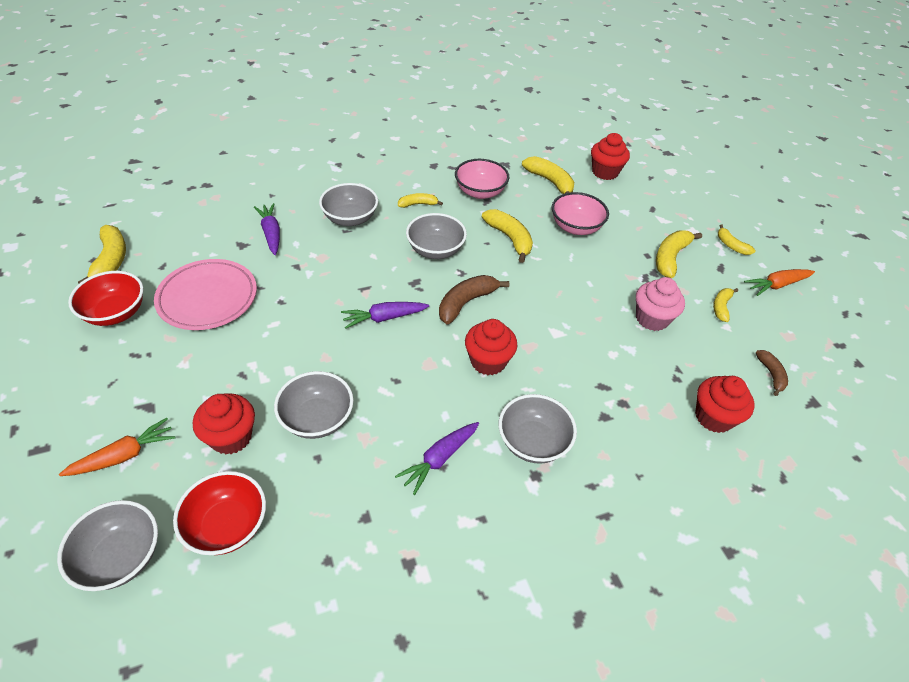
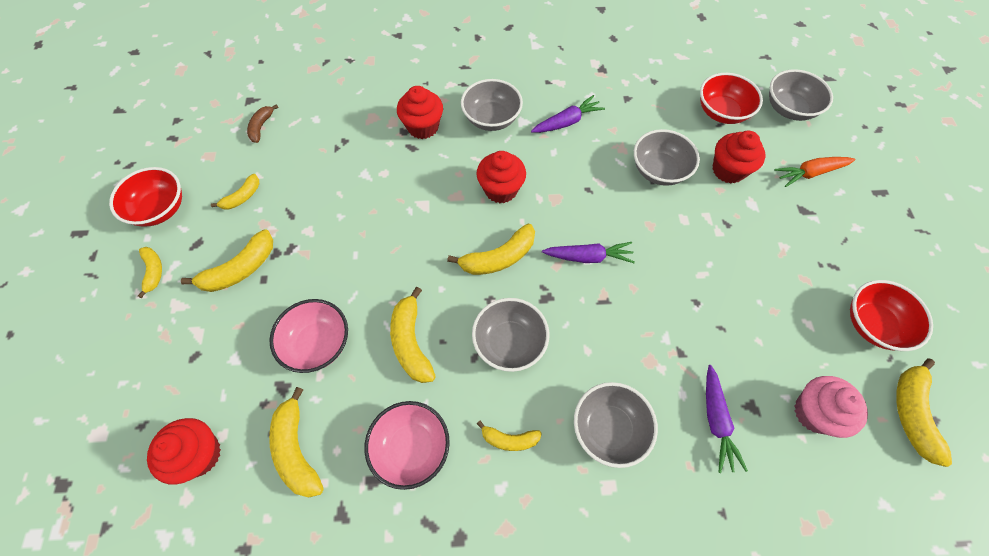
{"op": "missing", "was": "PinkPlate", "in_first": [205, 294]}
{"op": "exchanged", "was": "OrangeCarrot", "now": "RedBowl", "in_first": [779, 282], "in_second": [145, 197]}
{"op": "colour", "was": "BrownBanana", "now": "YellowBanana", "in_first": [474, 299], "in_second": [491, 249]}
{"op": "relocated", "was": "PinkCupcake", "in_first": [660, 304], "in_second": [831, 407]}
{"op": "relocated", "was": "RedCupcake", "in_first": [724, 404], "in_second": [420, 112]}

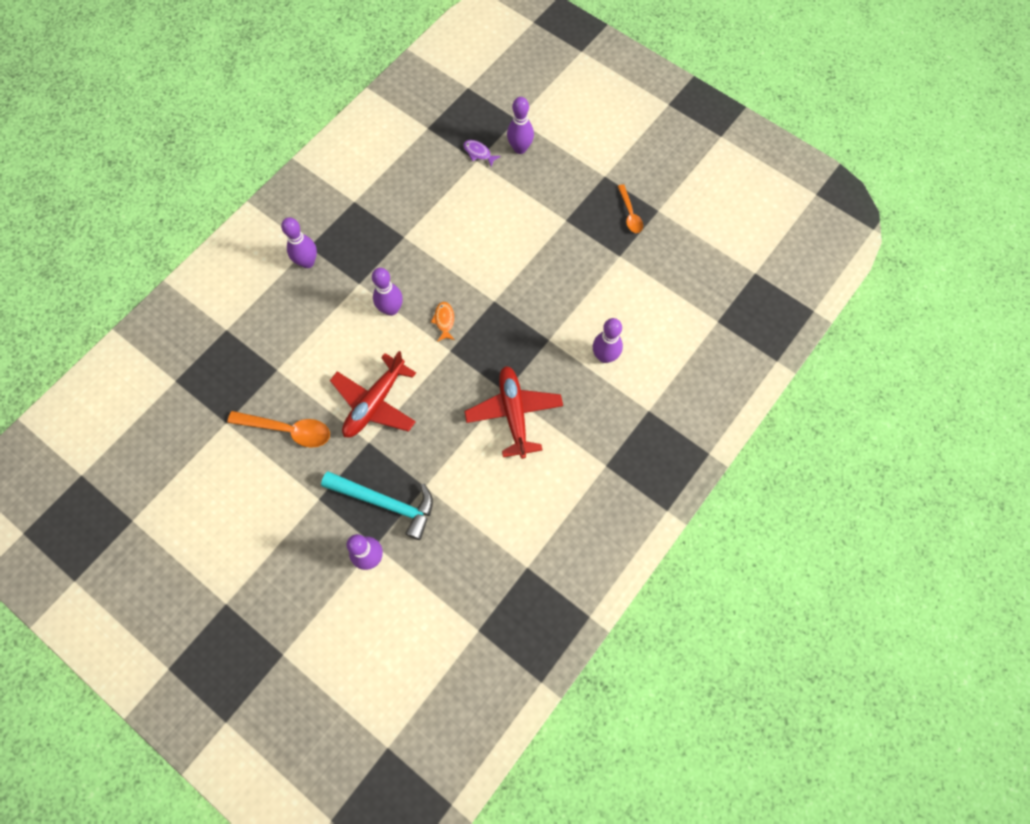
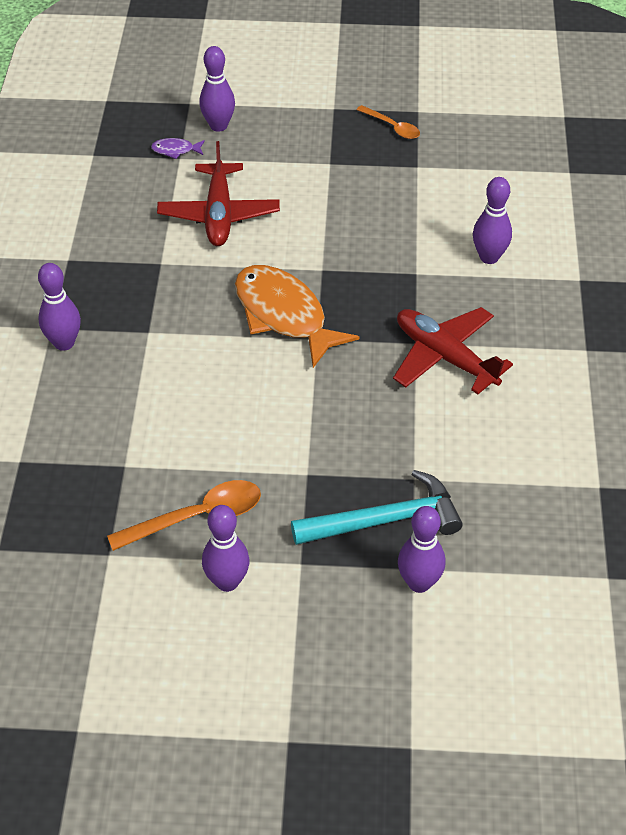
{"op": "relocated", "was": "PurpleBowlingPin", "in_first": [387, 292], "in_second": [226, 548]}
{"op": "size", "was": "OrangeFish", "in_first": [443, 322], "in_second": [297, 316], "ratio": 2.46}
{"op": "relocated", "was": "RedPlane", "in_first": [373, 394], "in_second": [218, 193]}

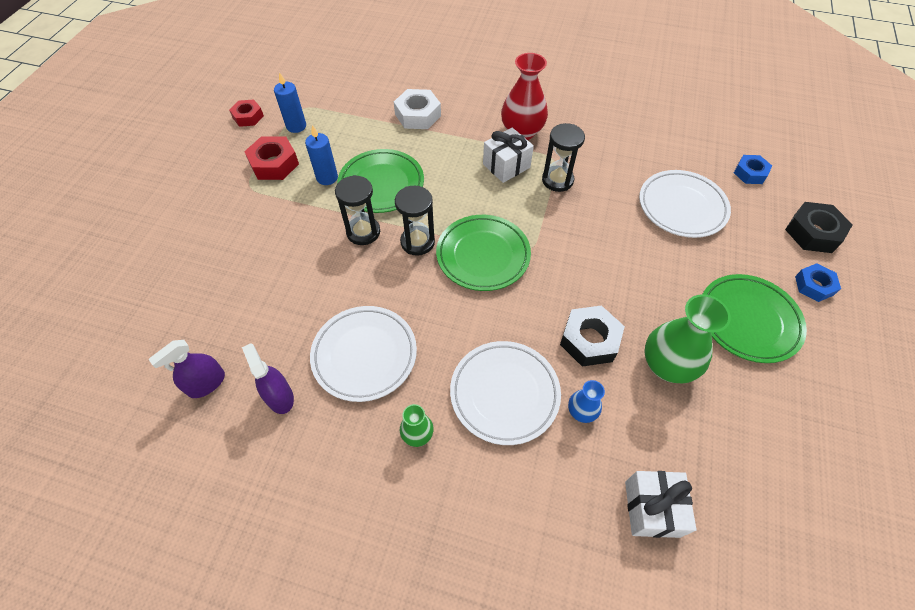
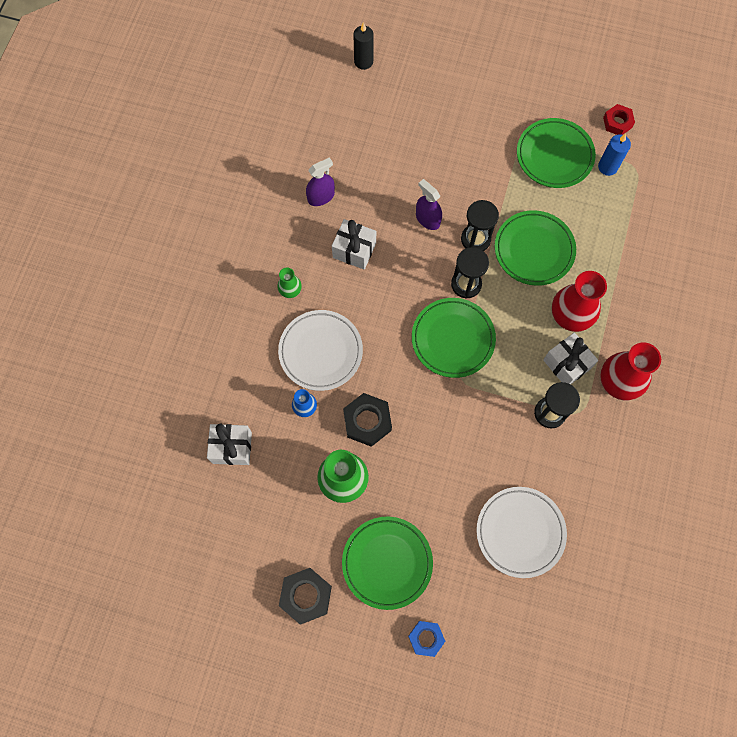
{"op": "missing", "was": "WhiteNut", "in_first": [417, 109]}
{"op": "missing", "was": "BlueCandle", "in_first": [321, 155]}
{"op": "exchanged", "was": "RedNut", "now": "GreenPlate", "in_first": [271, 158], "in_second": [556, 153]}
{"op": "missing", "was": "BlueNut", "in_first": [753, 169]}
{"op": "relocated", "was": "BlackNut", "in_first": [819, 227], "in_second": [305, 596]}
{"op": "exchanged", "was": "WhitePlate", "now": "WhiteGift", "in_first": [363, 354], "in_second": [354, 244]}
{"op": "relocated", "was": "PurpleSprayBottle", "in_first": [187, 369], "in_second": [429, 204]}
{"op": "appeared", "now": "BlackCandle", "in_second": [363, 46]}
{"op": "appeared", "now": "RedVase", "in_second": [579, 301]}

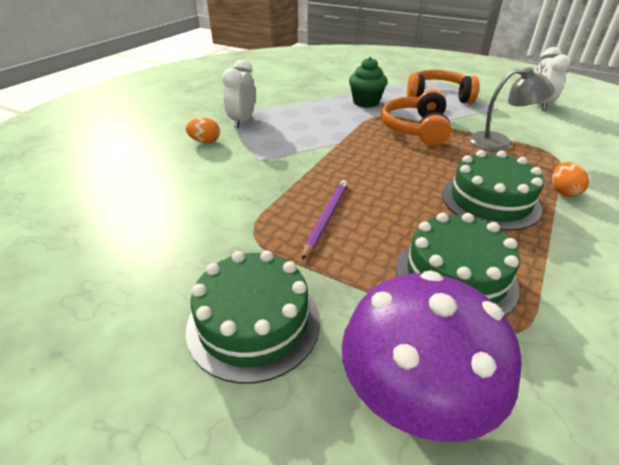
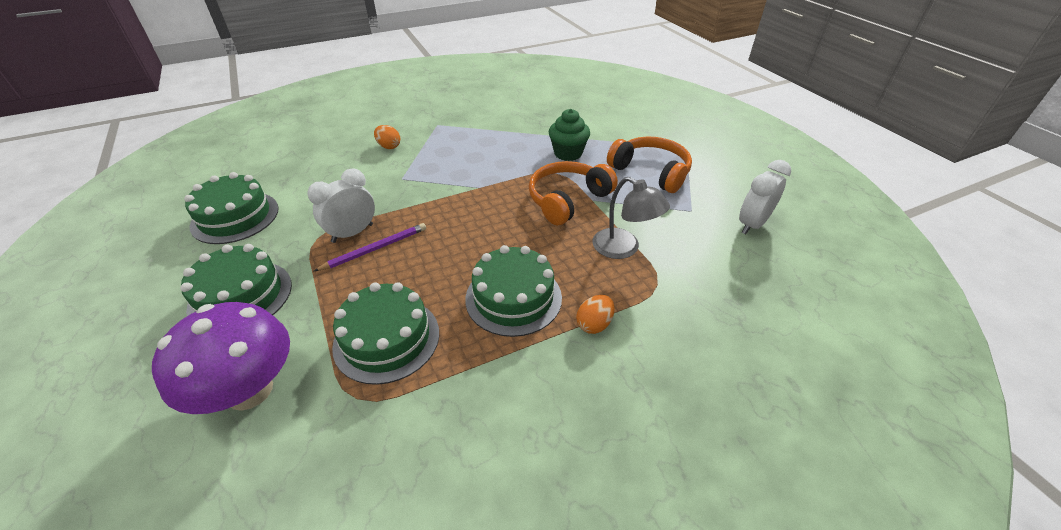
{"op": "relocated", "was": "WhiteClock", "in_first": [238, 93], "in_second": [341, 205]}
{"op": "appeared", "now": "GreenCake", "in_second": [231, 208]}

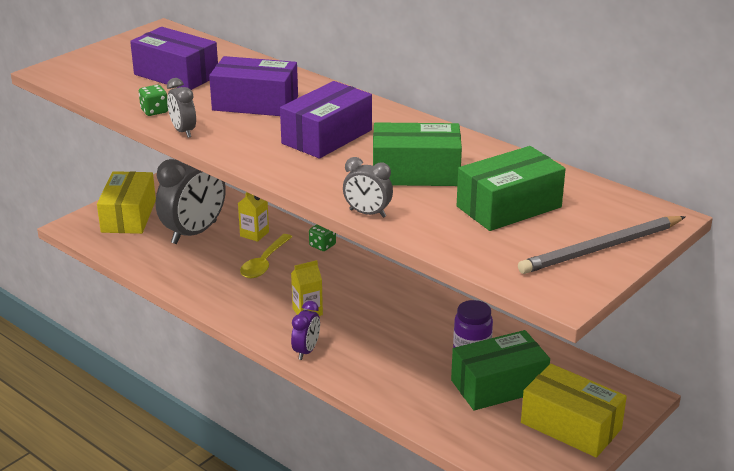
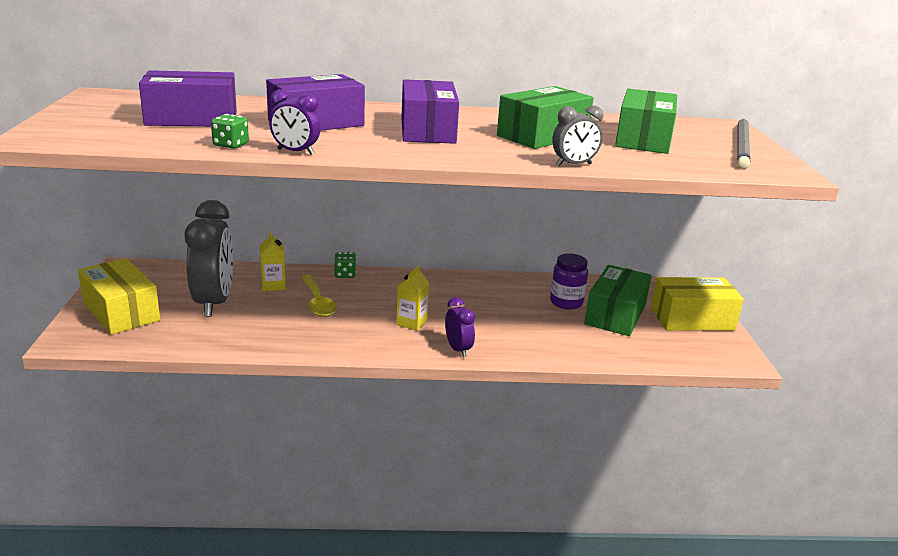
{"op": "colour", "was": "GreyClock", "now": "PurpleClock", "in_first": [181, 108], "in_second": [295, 122]}

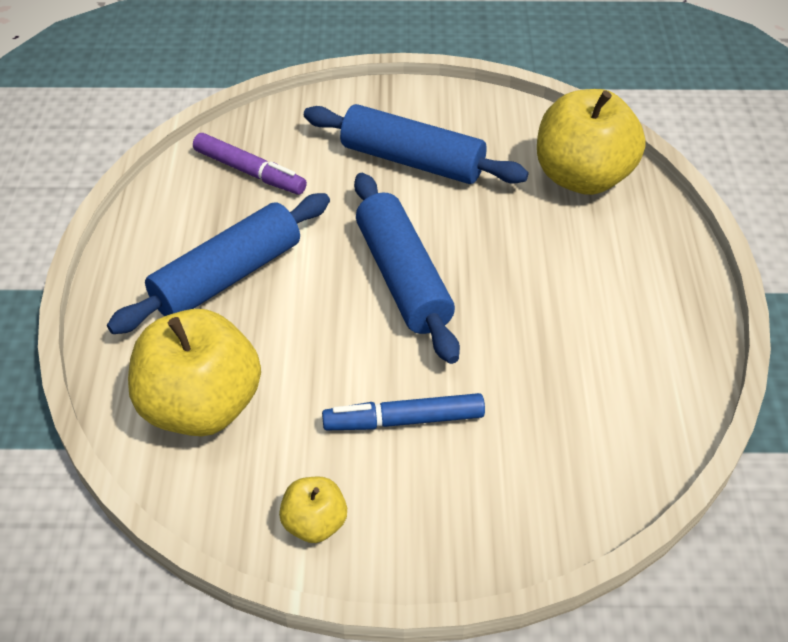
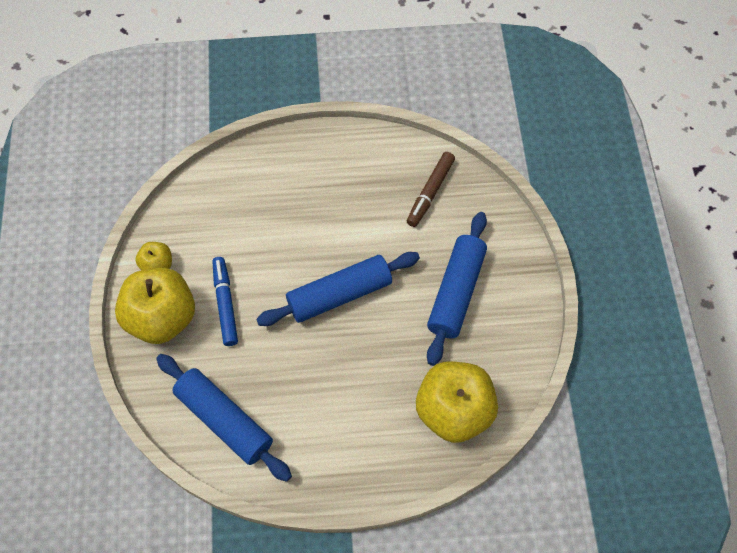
{"op": "colour", "was": "PurpleMarker", "now": "BrownMarker", "in_first": [250, 164], "in_second": [431, 189]}
{"op": "relocated", "was": "BlueRollingPin", "in_first": [218, 263], "in_second": [224, 418]}
{"op": "relocated", "was": "YellowApple", "in_first": [194, 372], "in_second": [155, 306]}

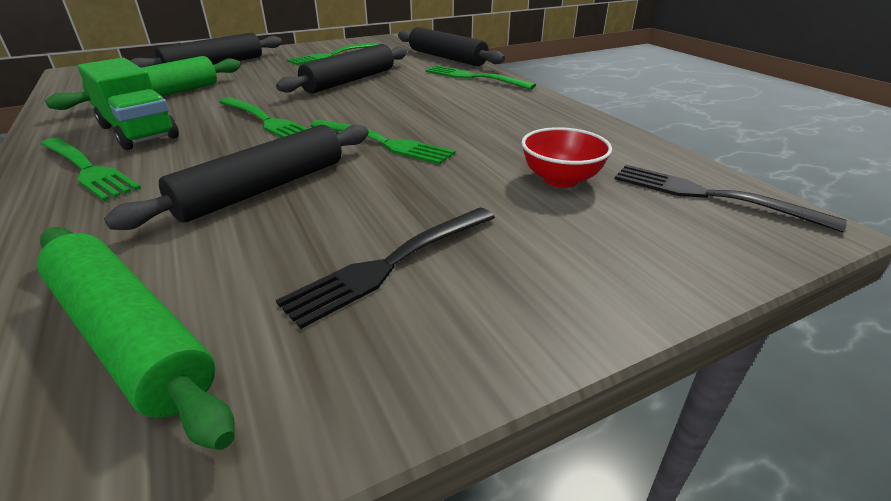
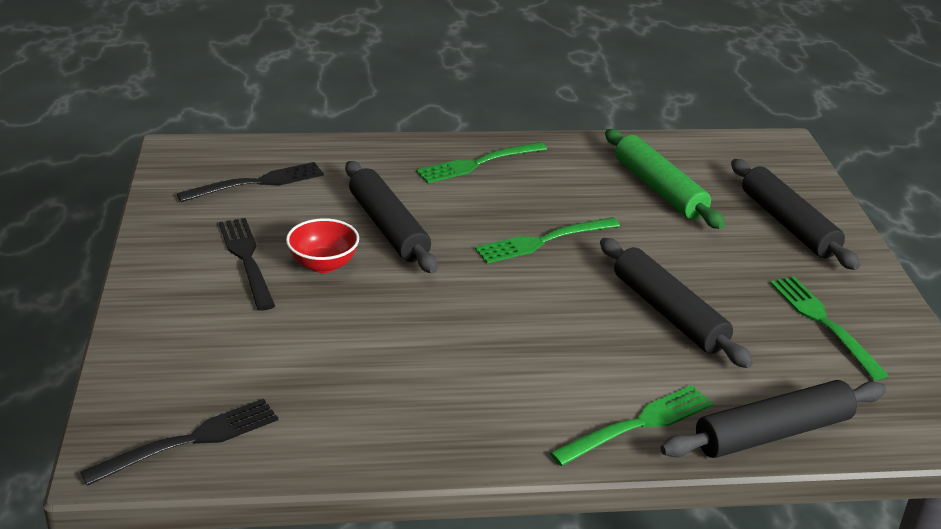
{"op": "missing", "was": "GreenTruck", "in_first": [128, 104]}
{"op": "missing", "was": "GreenFork", "in_first": [382, 142]}
{"op": "relocated", "was": "RedBowl", "in_first": [566, 157], "in_second": [322, 245]}
{"op": "exchanged", "was": "GreenRollingPin", "now": "BlackFork", "in_first": [136, 338], "in_second": [250, 182]}

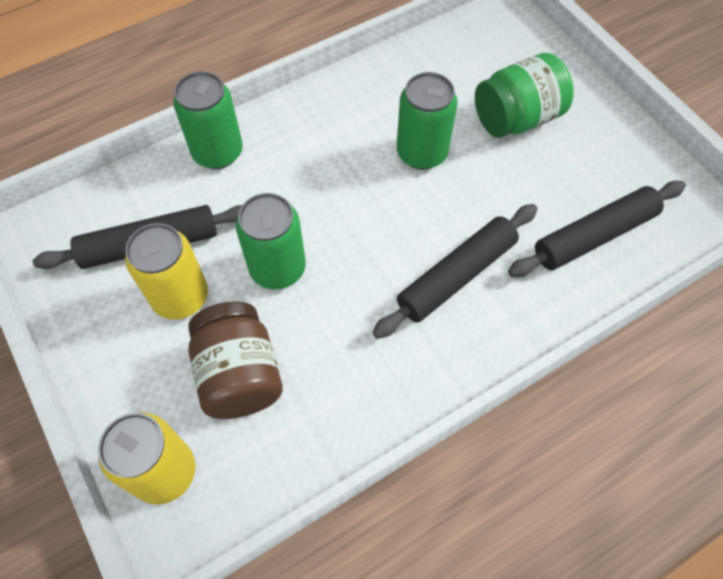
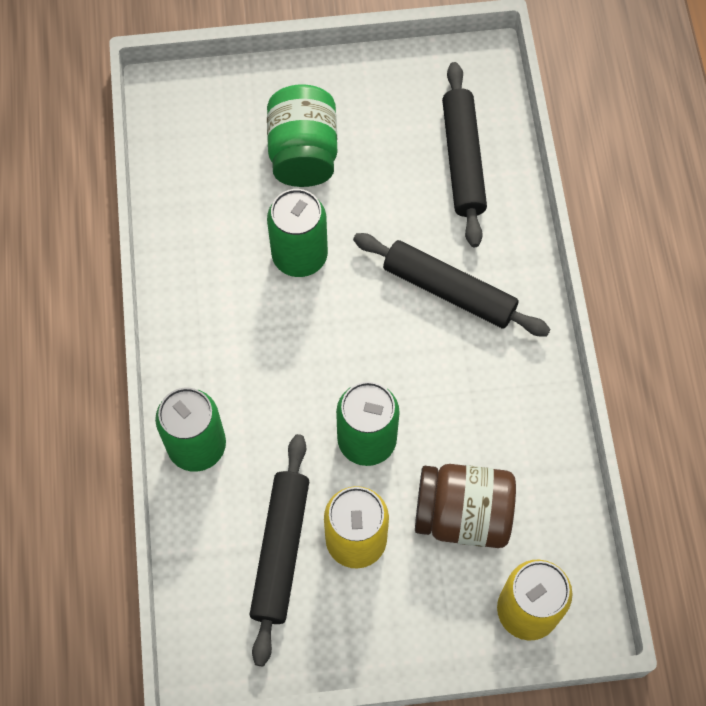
{"op": "spun", "was": "BlackRollingPin", "in_first": [455, 271], "in_second": [452, 284], "clockwise": -45}

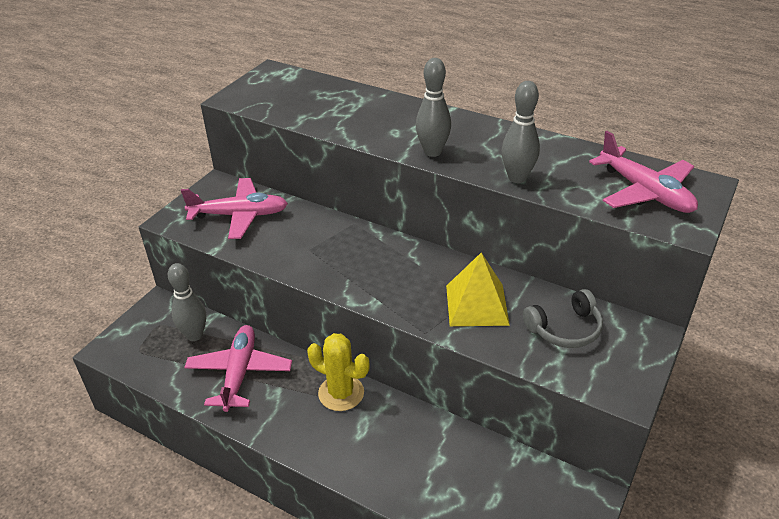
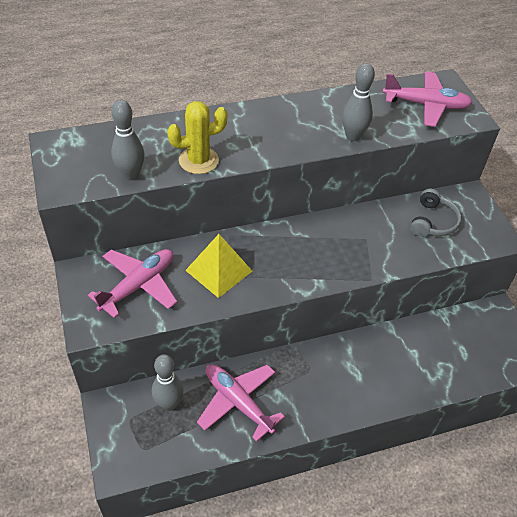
{"op": "relocated", "was": "GreyBowlingPin", "in_first": [433, 107], "in_second": [128, 140]}
{"op": "relocated", "was": "YellowPyramid", "in_first": [478, 289], "in_second": [218, 266]}
{"op": "relocated", "was": "YellowCactus", "in_first": [338, 372], "in_second": [197, 137]}

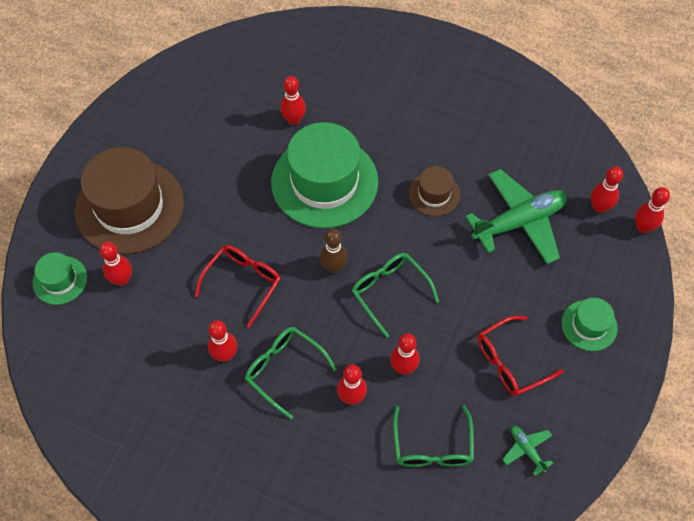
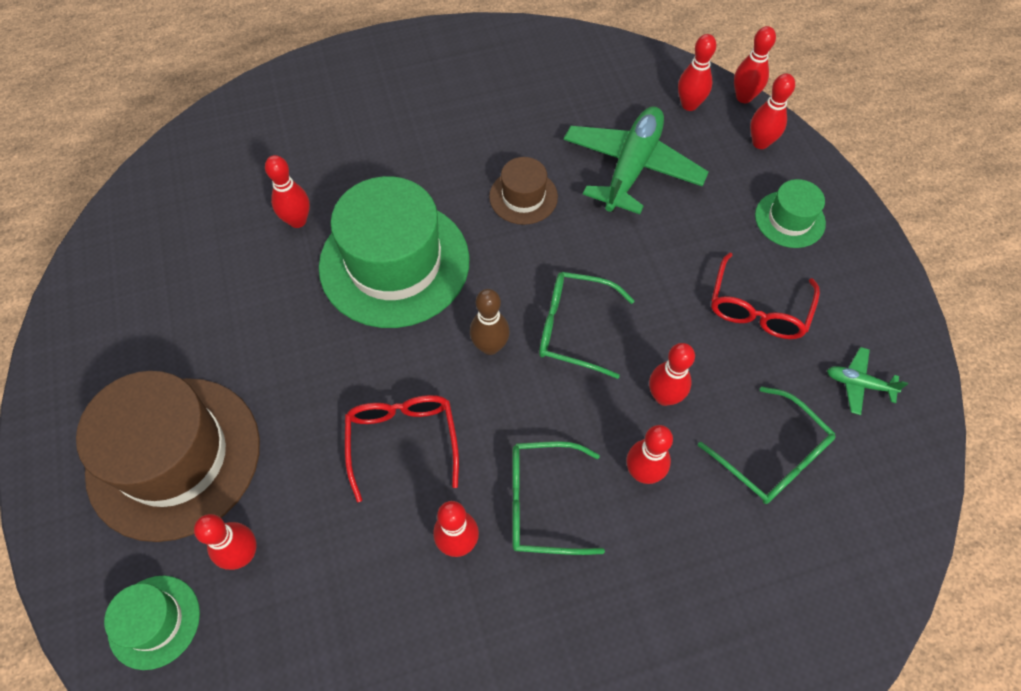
{"op": "appeared", "now": "RedBowlingPin", "in_second": [772, 111]}

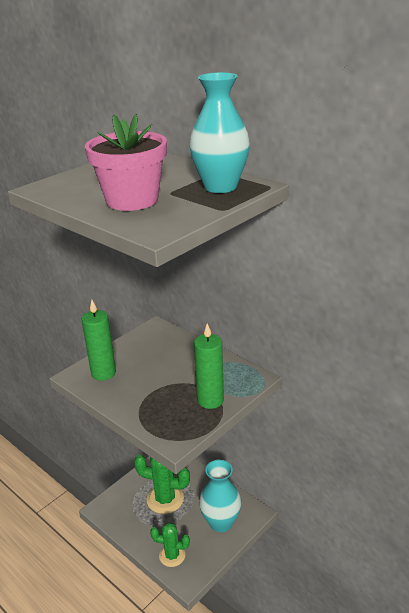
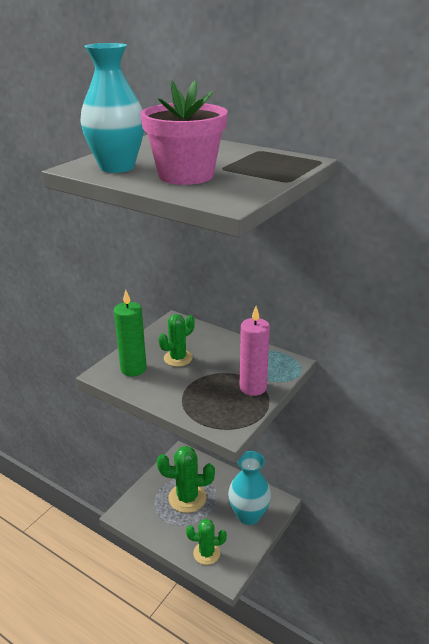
{"op": "relocated", "was": "TurquoiseVase", "in_first": [219, 132], "in_second": [112, 108]}
{"op": "colour", "was": "GreenCandle", "now": "PinkCandle", "in_first": [209, 366], "in_second": [255, 351]}
{"op": "appeared", "now": "GreenCactus", "in_second": [177, 340]}

